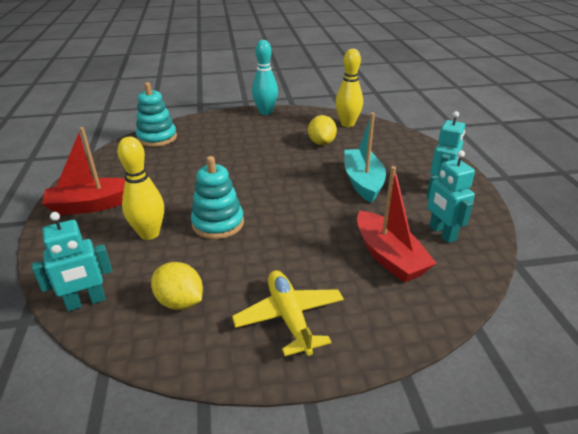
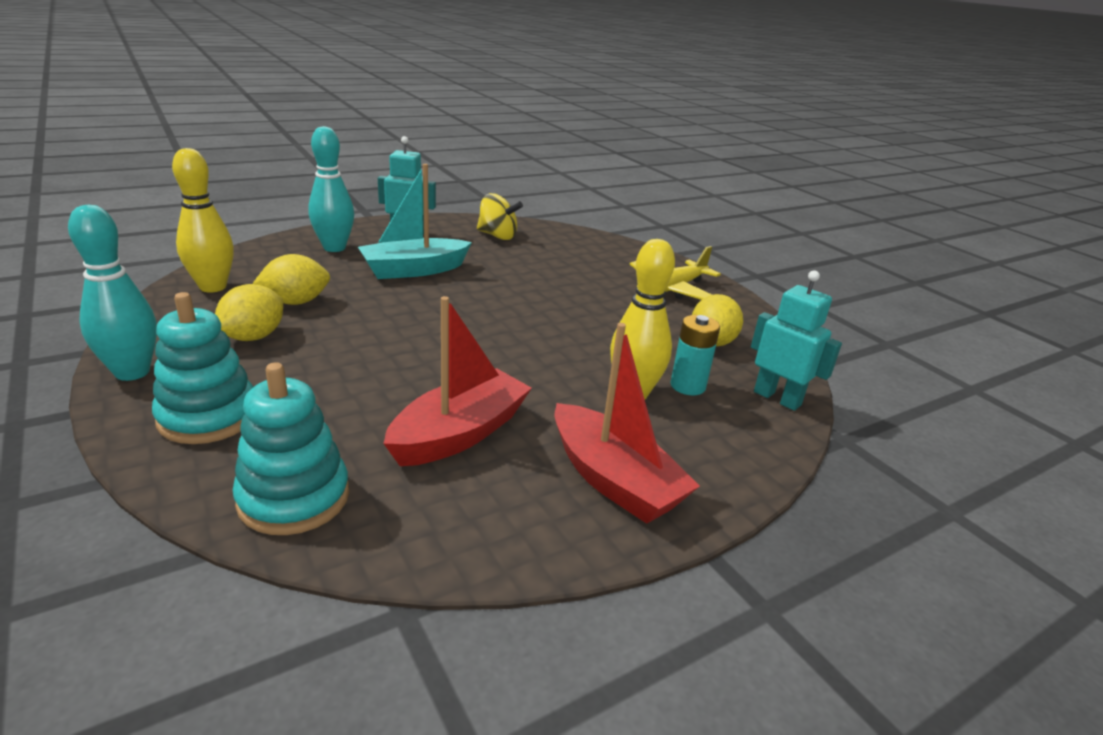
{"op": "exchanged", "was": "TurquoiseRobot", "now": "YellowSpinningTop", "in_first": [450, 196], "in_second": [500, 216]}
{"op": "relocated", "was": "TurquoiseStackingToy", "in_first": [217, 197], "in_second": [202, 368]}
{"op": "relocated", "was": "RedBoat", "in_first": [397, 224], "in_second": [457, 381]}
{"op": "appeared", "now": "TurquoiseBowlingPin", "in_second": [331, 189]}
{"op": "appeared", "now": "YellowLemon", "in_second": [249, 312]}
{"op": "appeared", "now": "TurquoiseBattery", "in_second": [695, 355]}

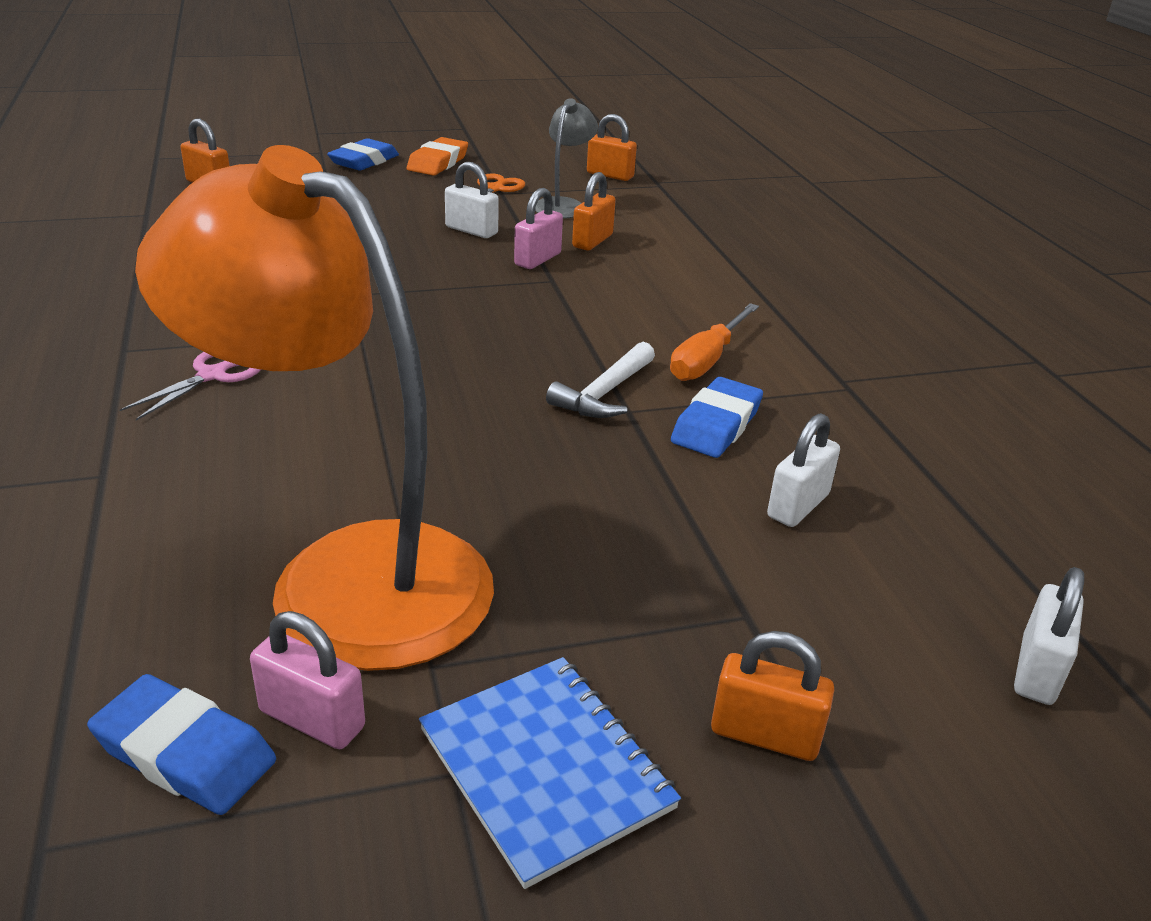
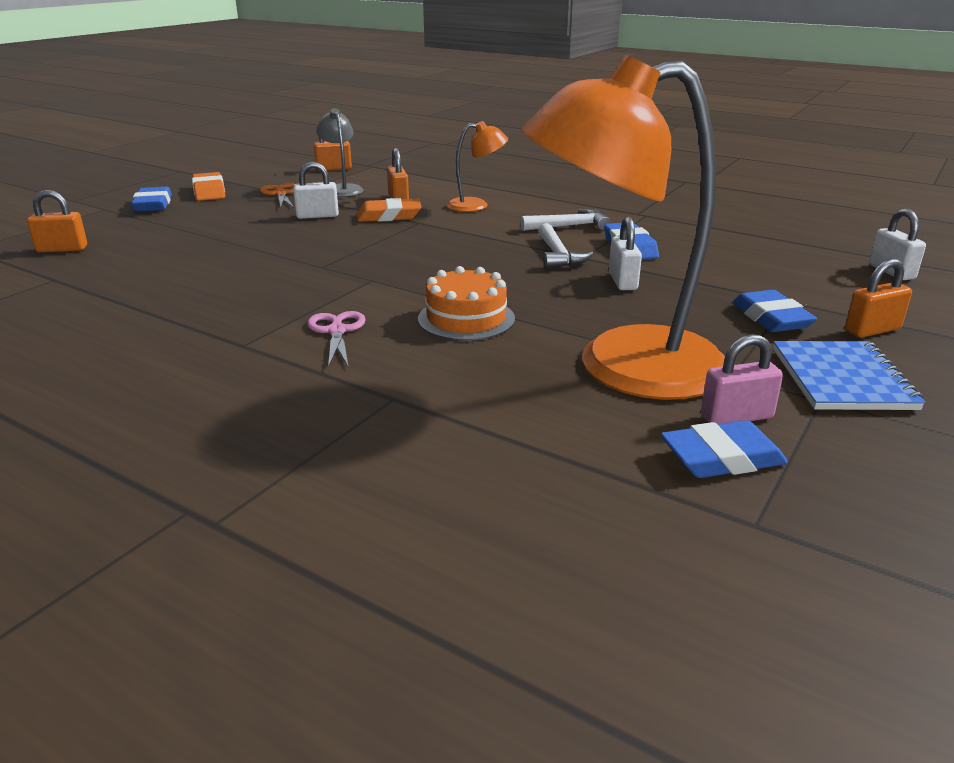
{"op": "exchanged", "was": "PinkPadlock", "now": "OrangeEraser", "in_first": [538, 228], "in_second": [389, 210]}
{"op": "exchanged", "was": "OrangeScrewdriver", "now": "WhiteHammer", "in_first": [714, 342], "in_second": [565, 220]}
{"op": "relocated", "was": "WhitePadlock", "in_first": [803, 470], "in_second": [625, 253]}
{"op": "spun", "was": "BlueNotebook", "in_first": [550, 773], "in_second": [849, 375], "clockwise": 75}
{"op": "appeared", "now": "OrangeLamp", "in_second": [477, 166]}
{"op": "appeared", "now": "OrangeCake", "in_second": [466, 303]}
{"op": "appeared", "now": "BlueEraser", "in_second": [774, 311]}

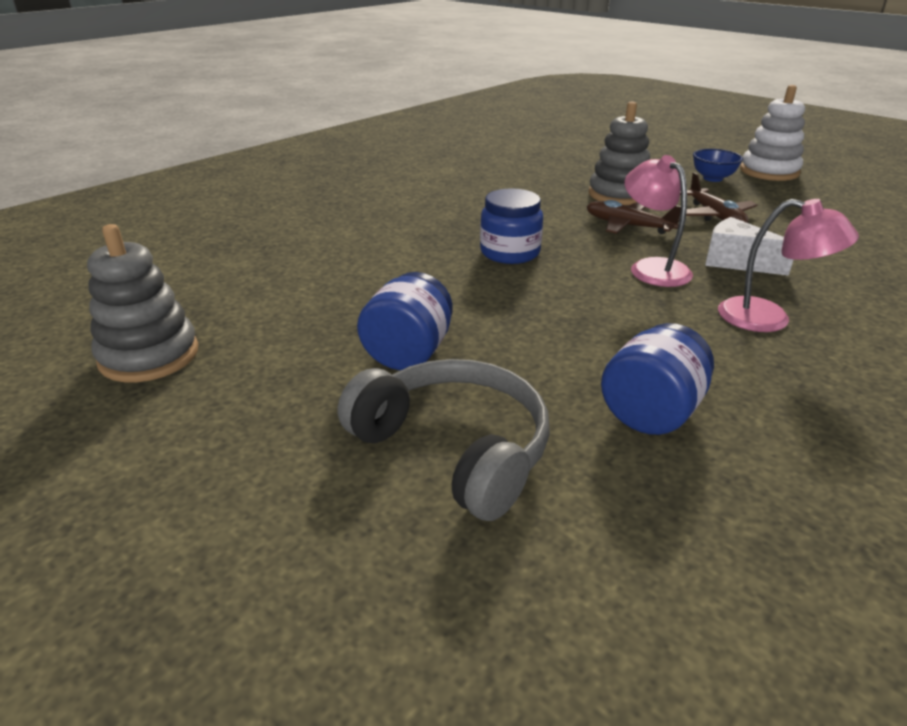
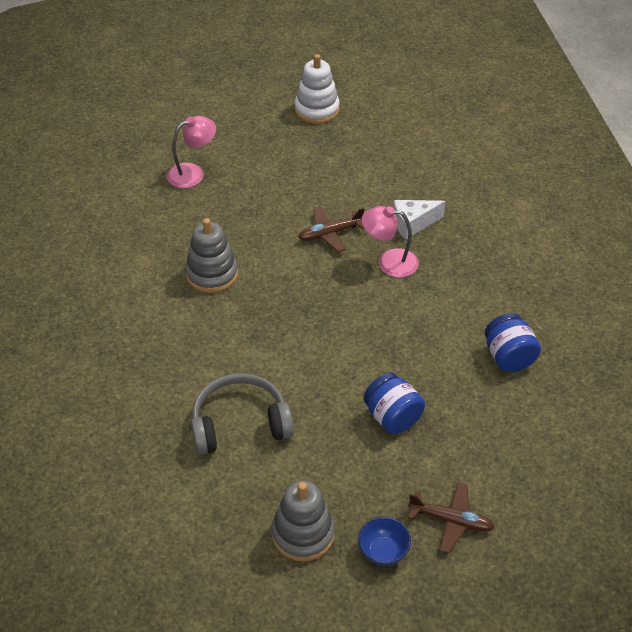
{"op": "relocated", "was": "GreyStackingToy", "in_first": [619, 153], "in_second": [211, 255]}
{"op": "relocated", "was": "BlueBowl", "in_first": [718, 165], "in_second": [384, 541]}
{"op": "relocated", "was": "BrownPlane", "in_first": [718, 197], "in_second": [451, 517]}
{"op": "missing", "was": "BlueJar", "in_first": [511, 226]}
{"op": "relocated", "was": "PinkLamp", "in_first": [788, 265], "in_second": [191, 152]}
{"op": "relocated", "was": "GreyHeadphones", "in_first": [444, 440], "in_second": [242, 414]}

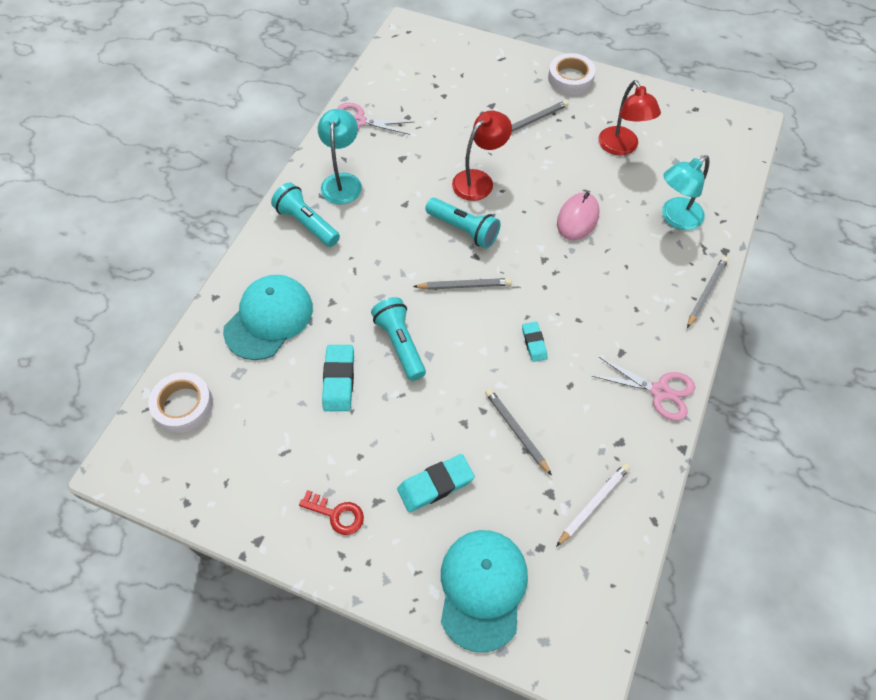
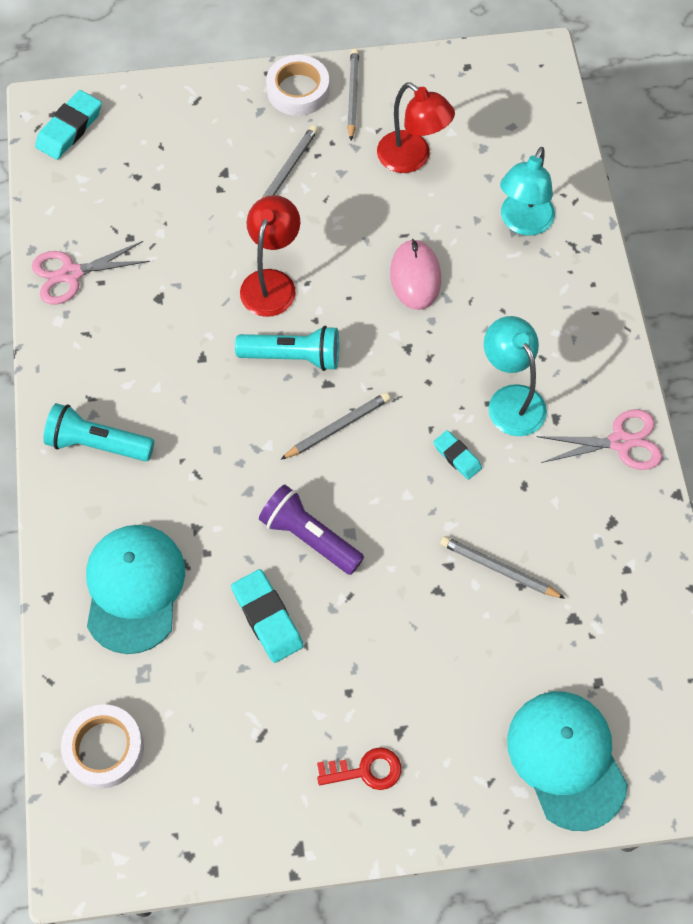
{"op": "relocated", "was": "TurquoiseLamp", "in_first": [340, 156], "in_second": [515, 376]}
{"op": "relocated", "was": "GreyPencil", "in_first": [708, 292], "in_second": [353, 94]}
{"op": "colour", "was": "TurquoiseFlashlight", "now": "PurpleFlashlight", "in_first": [398, 339], "in_second": [311, 530]}
{"op": "relocated", "was": "TurquoiseEraser", "in_first": [436, 483], "in_second": [68, 125]}
{"op": "missing", "was": "WhitePencil", "in_first": [593, 505]}

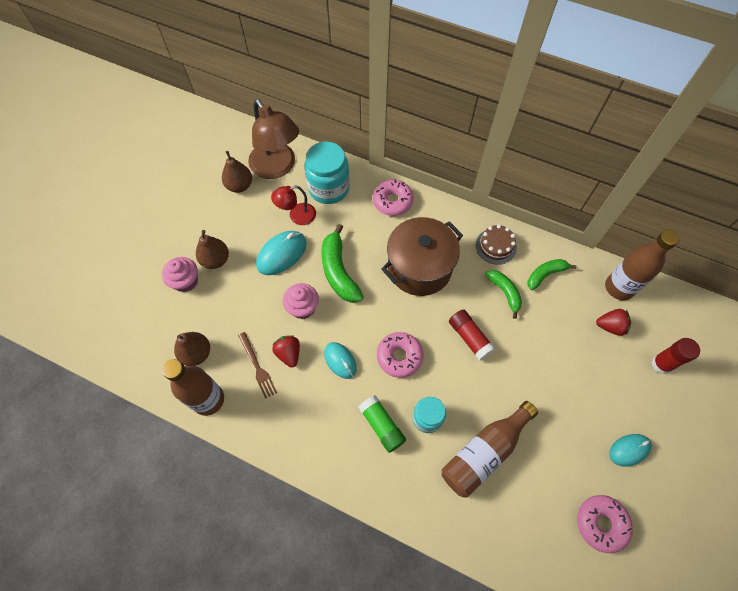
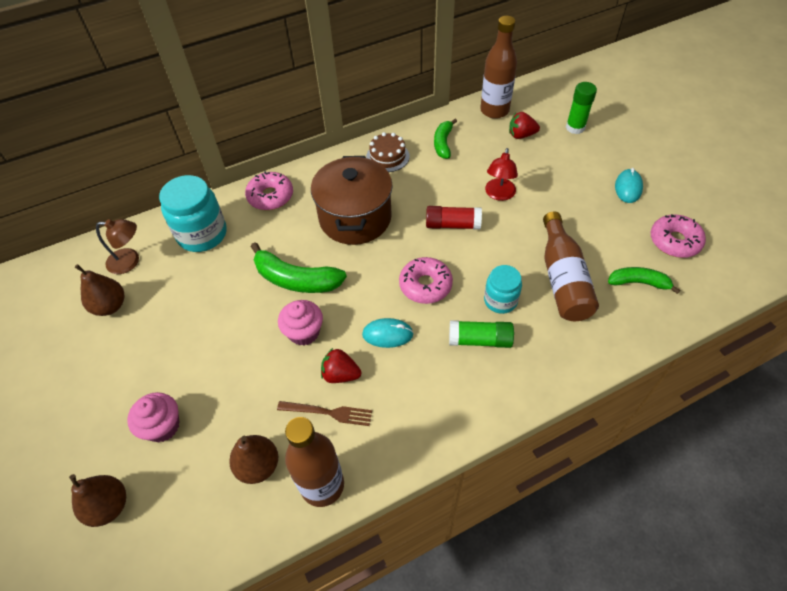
{"op": "size", "was": "BrownLamp", "in_first": [273, 139], "in_second": [117, 246], "ratio": 0.54}
{"op": "relocated", "was": "RedLamp", "in_first": [293, 205], "in_second": [501, 174]}
{"op": "relocated", "was": "BrownPear", "in_first": [212, 249], "in_second": [97, 500]}
{"op": "missing", "was": "TurquoiseMouse", "in_first": [281, 253]}
{"op": "relocated", "was": "GreenBanana", "in_first": [503, 294], "in_second": [644, 280]}
{"op": "spun", "was": "RedStrawberry", "in_first": [613, 322], "in_second": [524, 125], "clockwise": -135}
{"op": "colour", "was": "RedGlueStick", "now": "GreenGlueStick", "in_first": [676, 356], "in_second": [581, 108]}

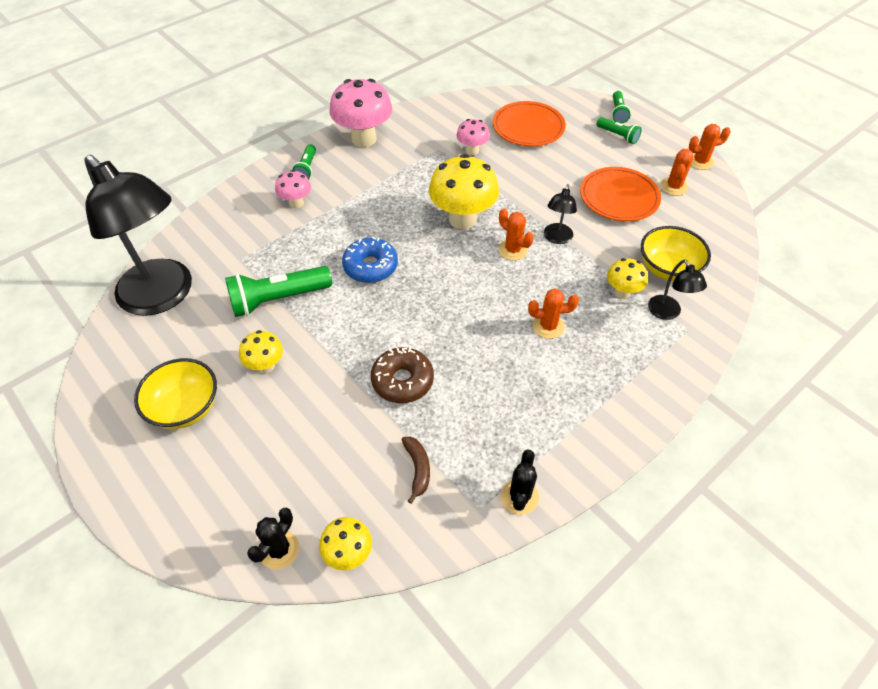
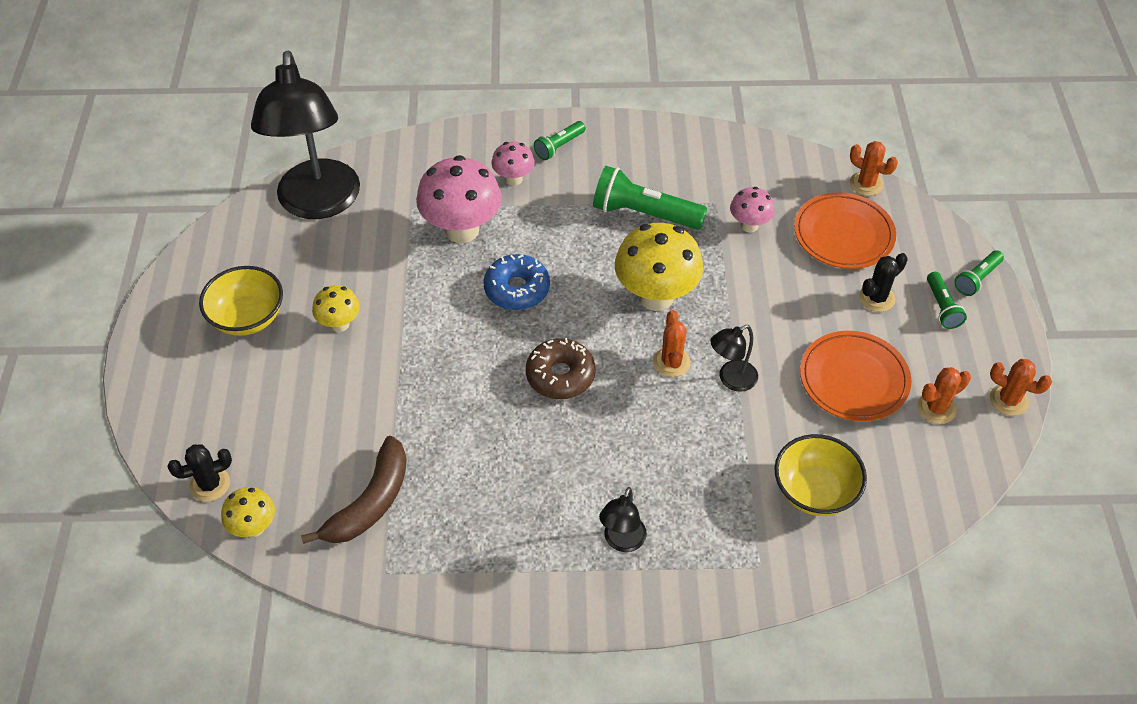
{"op": "relocated", "was": "PinkMushroom", "in_first": [361, 113], "in_second": [459, 199]}
{"op": "missing", "was": "YellowMushroom", "in_first": [627, 278]}
{"op": "relocated", "was": "BlackLamp", "in_first": [677, 289], "in_second": [623, 519]}
{"op": "relocated", "was": "GreenFlashlight", "in_first": [278, 291], "in_second": [650, 198]}
{"op": "relocated", "was": "OrangeCactus", "in_first": [553, 313], "in_second": [874, 168]}
{"op": "relocated", "was": "BrownDonut", "in_first": [402, 375], "in_second": [561, 368]}
{"op": "size", "was": "BrownBanana", "in_first": [416, 470], "in_second": [354, 490], "ratio": 1.82}
{"op": "relocated", "was": "BlackCactus", "in_first": [520, 482], "in_second": [883, 282]}

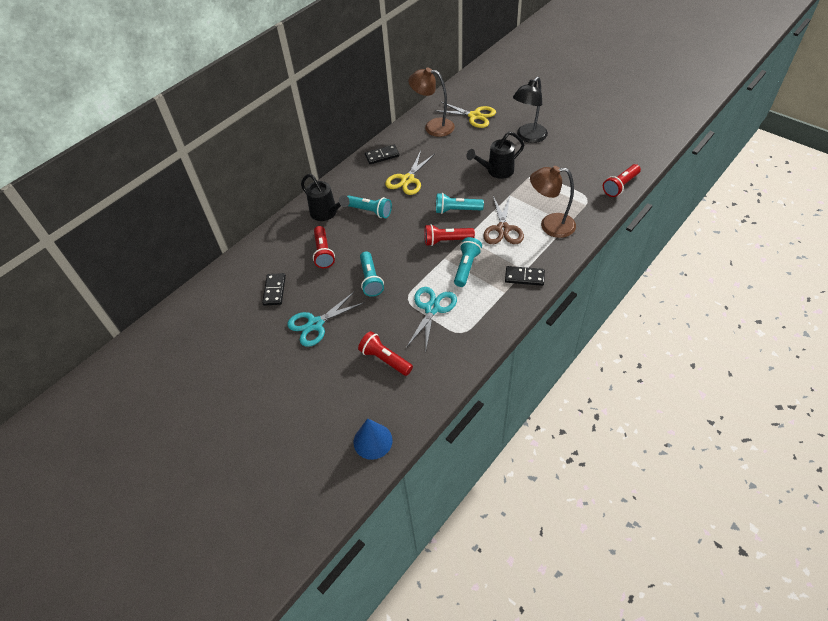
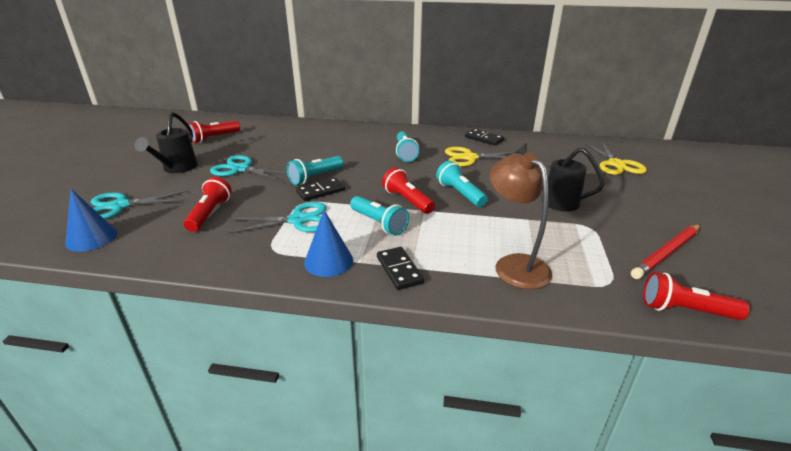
{"op": "missing", "was": "BrownLamp", "in_first": [431, 102]}
{"op": "missing", "was": "BlackLamp", "in_first": [530, 110]}
{"op": "relocated", "was": "BlackWateringCan", "in_first": [325, 197], "in_second": [166, 142]}
{"op": "missing", "was": "BrownScissors", "in_first": [503, 220]}
{"op": "relocated", "was": "RedFlashlight", "in_first": [324, 247], "in_second": [214, 132]}
{"op": "spun", "was": "TurquoiseFlashlight", "in_first": [468, 262], "in_second": [379, 216], "clockwise": 60}
{"op": "relocated", "was": "BlackDomino", "in_first": [274, 289], "in_second": [320, 189]}
{"op": "appeared", "now": "TurquoiseScissors", "in_second": [139, 204]}
{"op": "appeared", "now": "BlueCone", "in_second": [328, 243]}
{"op": "appeared", "now": "RedPencil", "in_second": [665, 251]}

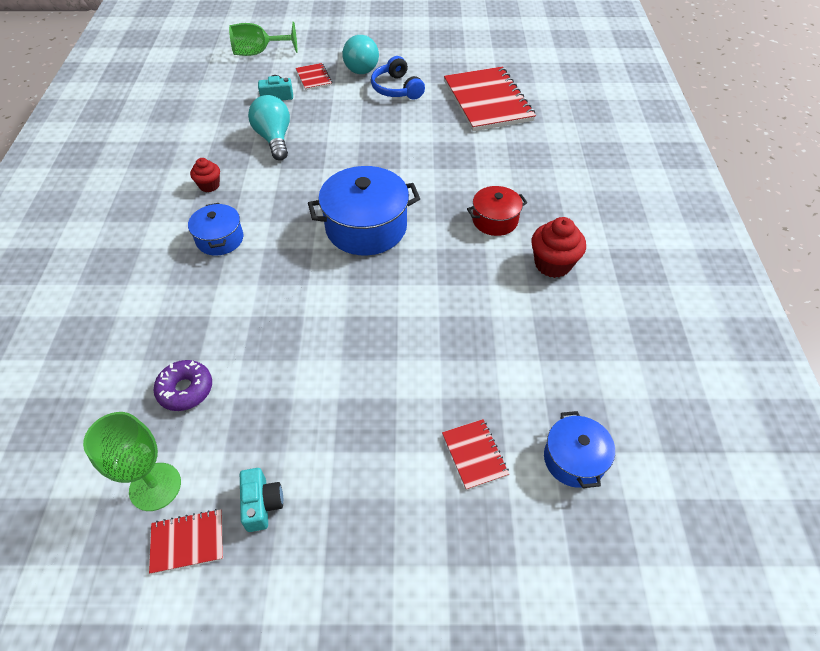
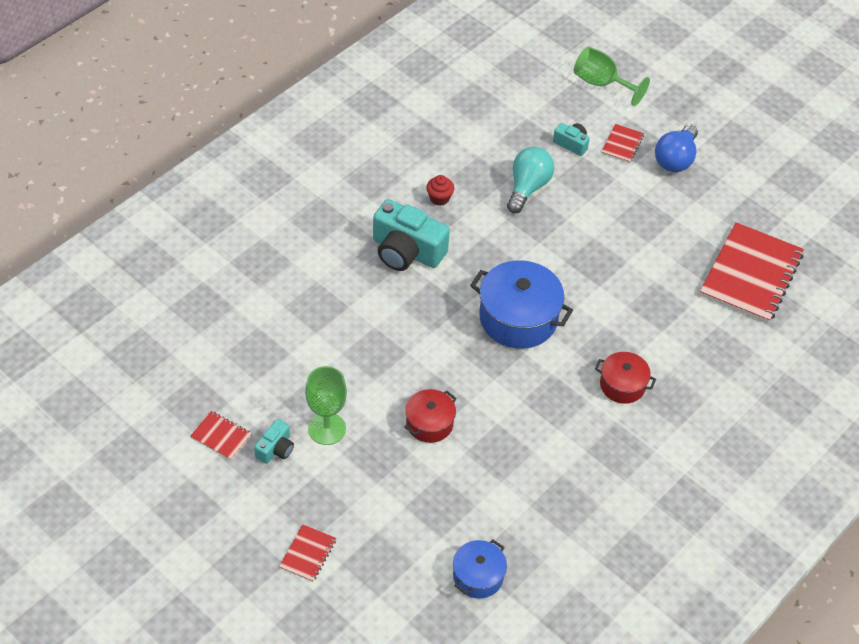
{"op": "colour", "was": "TurquoiseLightBulb", "now": "BlueLightBulb", "in_first": [360, 54], "in_second": [676, 148]}
{"op": "missing", "was": "BlueHeadphones", "in_first": [398, 78]}
{"op": "exchanged", "was": "BluePot", "now": "TurquoiseCamera", "in_first": [215, 229], "in_second": [411, 235]}
{"op": "missing", "was": "RedCupcake", "in_first": [559, 247]}
{"op": "missing", "was": "PurpleDonut", "in_first": [182, 385]}
{"op": "relocated", "was": "GreenGoblet", "in_first": [132, 461], "in_second": [326, 405]}
{"op": "relocated", "was": "RedNotebook", "in_first": [475, 454], "in_second": [307, 553]}
{"op": "appeared", "now": "RedPot", "in_second": [430, 416]}

